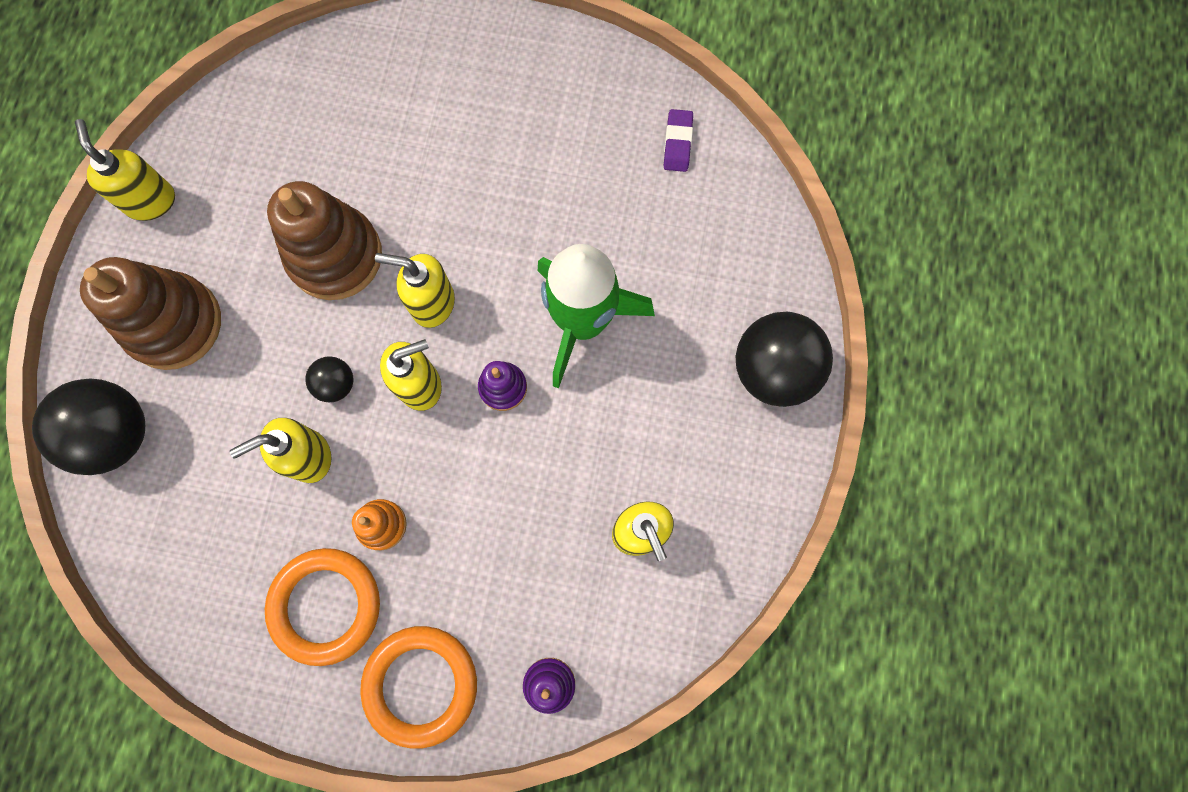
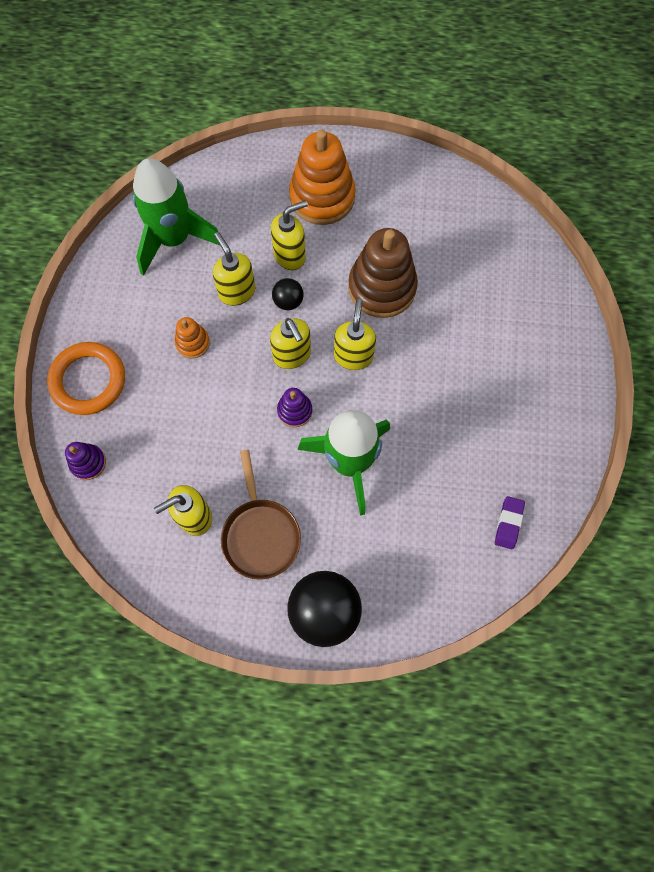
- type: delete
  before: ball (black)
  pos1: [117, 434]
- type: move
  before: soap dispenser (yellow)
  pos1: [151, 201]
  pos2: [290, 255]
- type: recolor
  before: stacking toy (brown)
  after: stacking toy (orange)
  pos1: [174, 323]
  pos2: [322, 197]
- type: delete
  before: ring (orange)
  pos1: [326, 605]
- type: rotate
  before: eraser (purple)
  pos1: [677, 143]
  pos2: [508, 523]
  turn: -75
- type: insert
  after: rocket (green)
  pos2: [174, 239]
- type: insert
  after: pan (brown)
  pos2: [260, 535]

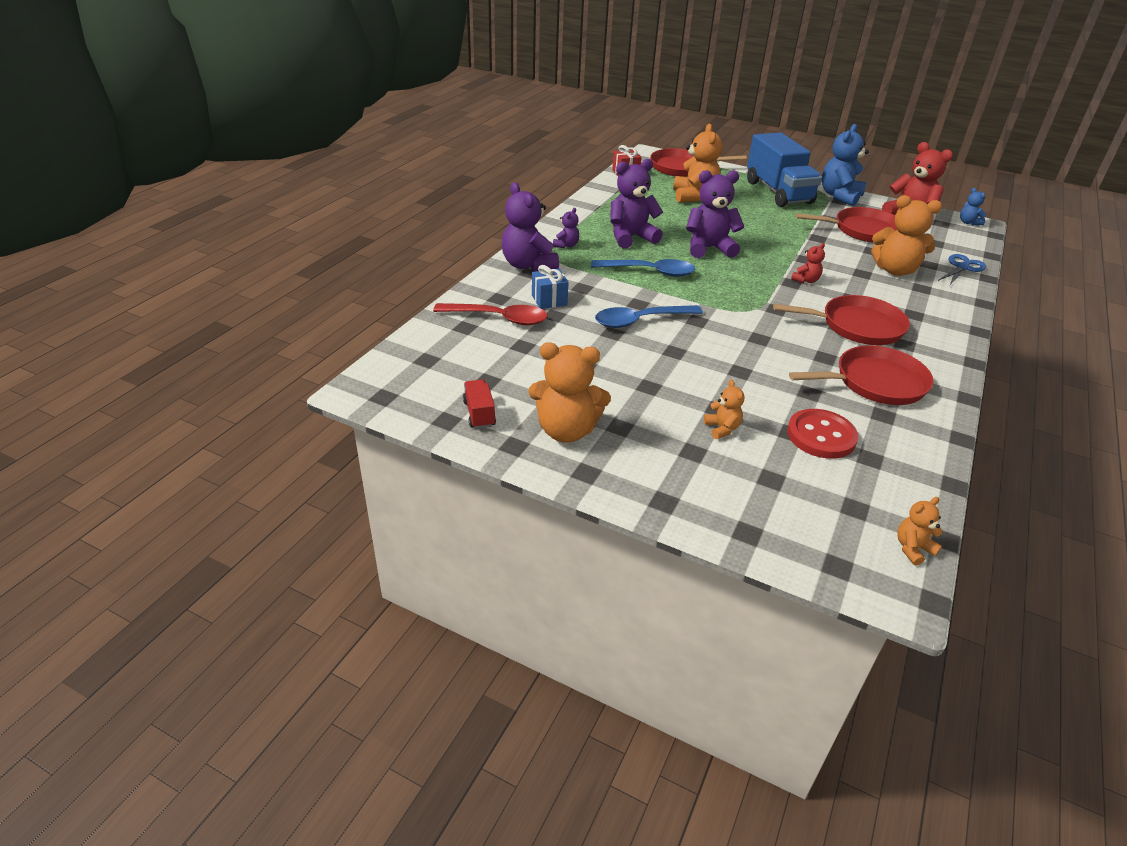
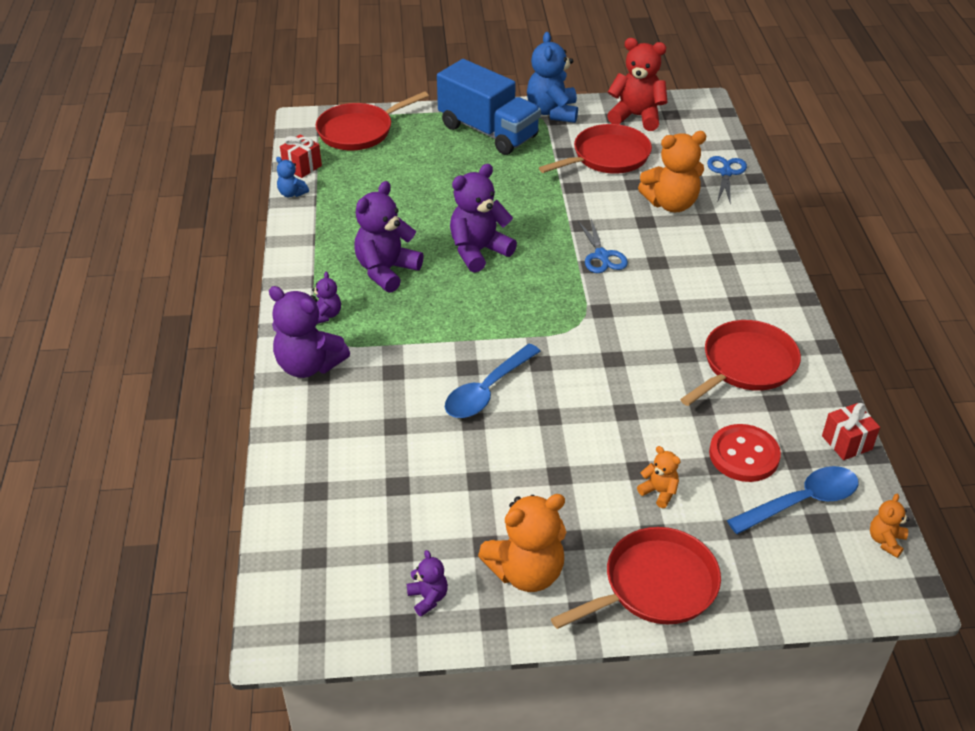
- type: delete
  before: spoon (red)
  pos1: [499, 318]
- type: replace
  before: truck (red)
  after: teddy bear (purple)
  pos1: [479, 414]
  pos2: [428, 598]
- type: delete
  before: gift (blue)
  pos1: [549, 300]
- type: move
  before: spoon (blue)
  pos1: [650, 272]
  pos2: [802, 501]
- type: delete
  before: teddy bear (orange)
  pos1: [694, 196]
- type: move
  before: pan (red)
  pos1: [857, 326]
  pos2: [655, 585]
- type: replace
  before: teddy bear (red)
  after: scissors (blue)
  pos1: [806, 280]
  pos2: [602, 256]
- type: move
  before: teddy bear (blue)
  pos1: [968, 222]
  pos2: [292, 193]
- type: insert
  after: gift (red)
  pos2: [846, 442]

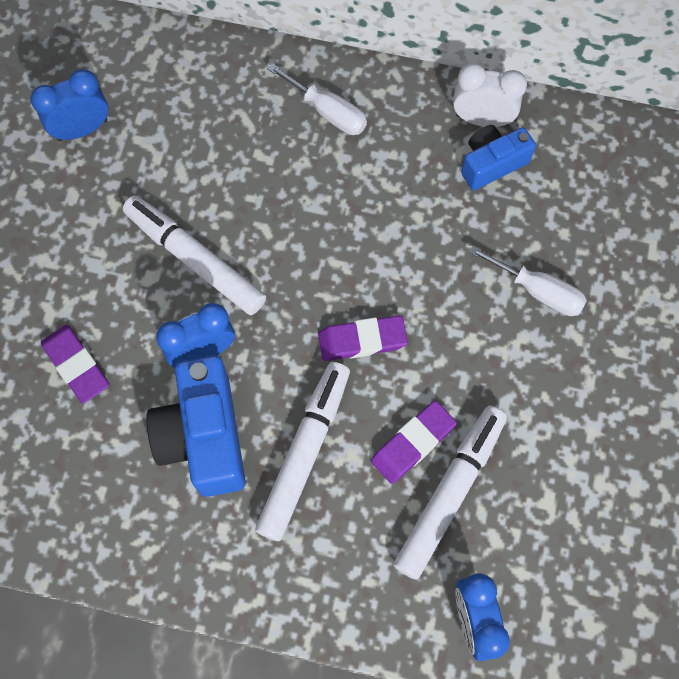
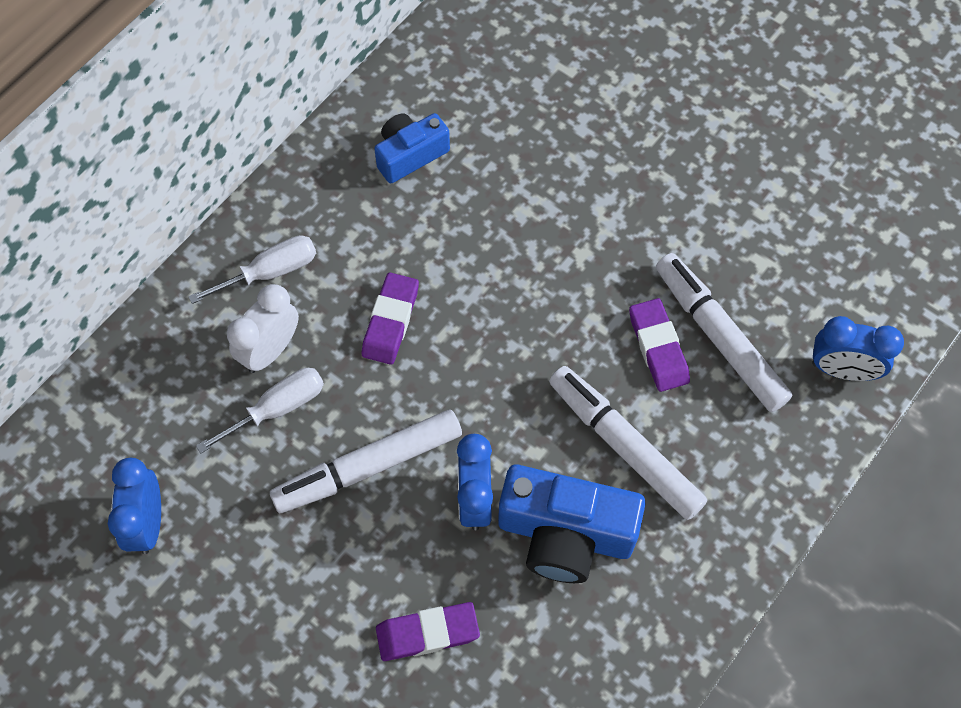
- type: move
  before: eraser (purple)
  pos1: [362, 340]
  pos2: [390, 321]
- type: move
  before: clock (white)
  pos1: [482, 119]
  pos2: [270, 350]
- type: rotate
  before: camera (blue)
  pos1: [492, 163]
  pos2: [410, 155]
  turn: 60
- type: move
  before: screwdriver (white)
  pos1: [538, 291]
  pos2: [278, 408]

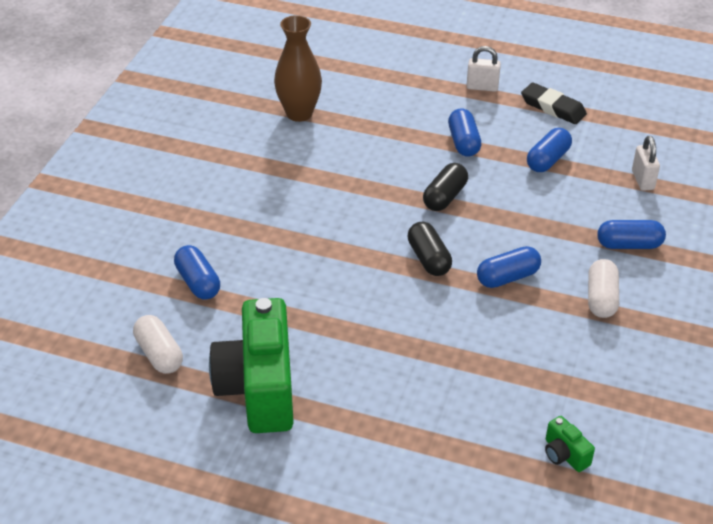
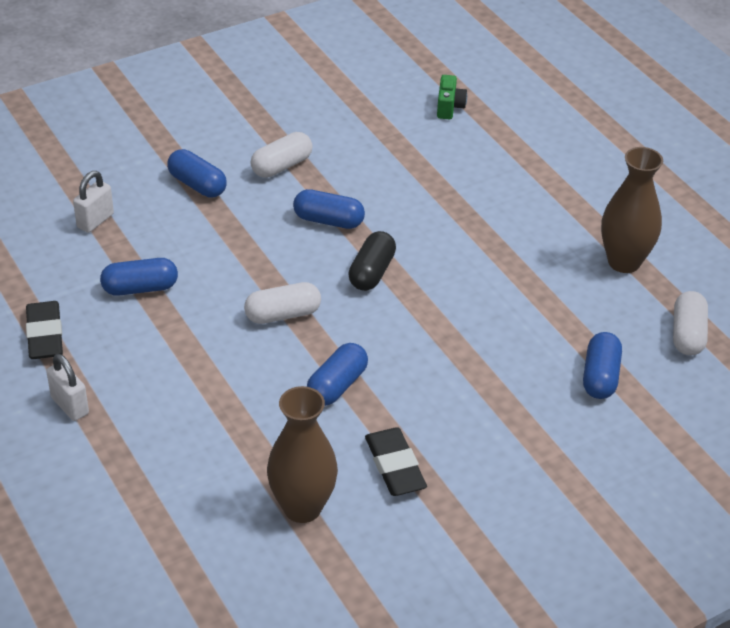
- type: replace
  before: camera (green)
  after: vase (brown)
  pos1: [259, 388]
  pos2: [624, 262]
- type: recolor
  before: capsule (black)
  after: capsule (white)
  pos1: [445, 197]
  pos2: [283, 314]
- type: move
  before: capsule (blue)
  pos1: [463, 142]
  pos2: [337, 385]
- type: insert
  after: eraser (black)
  pos2: [395, 466]

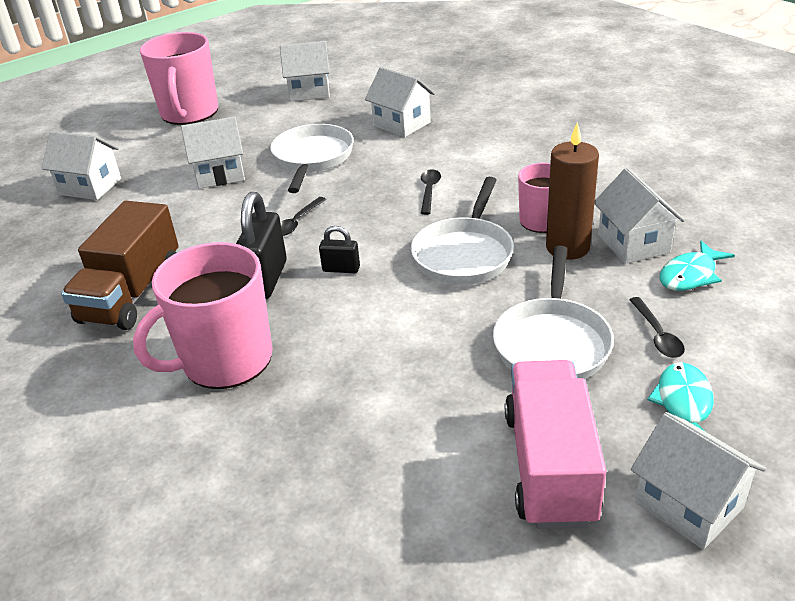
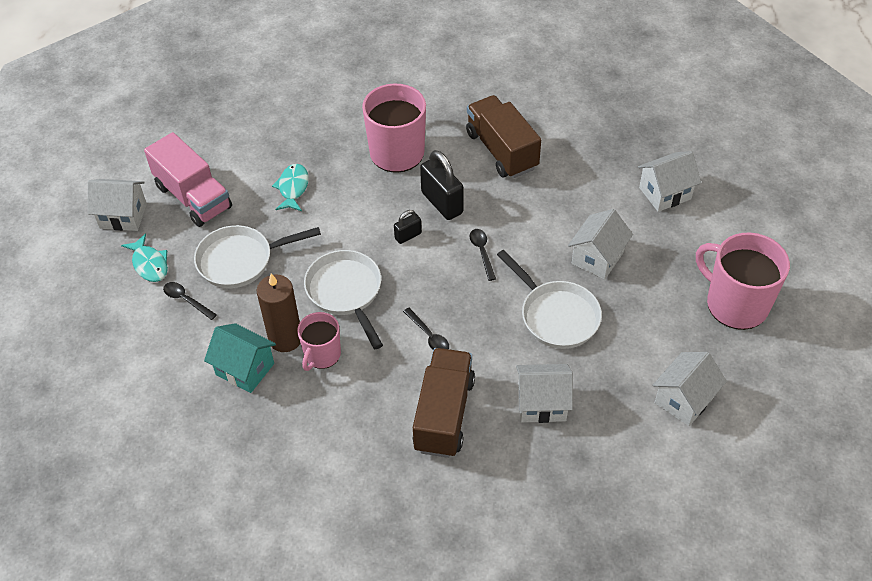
- type: rotate
  before: pan (white)
  pos1: [552, 343]
  pos2: [240, 260]
  turn: -75
- type: recolor
  before: house (white)
  after: house (turquoise)
  pos1: [633, 243]
  pos2: [245, 369]
- type: move
  before: fish (turquoise)
  pos1: [690, 275]
  pos2: [293, 188]
- type: insert
  after: truck (brown)
  pos2: [444, 414]

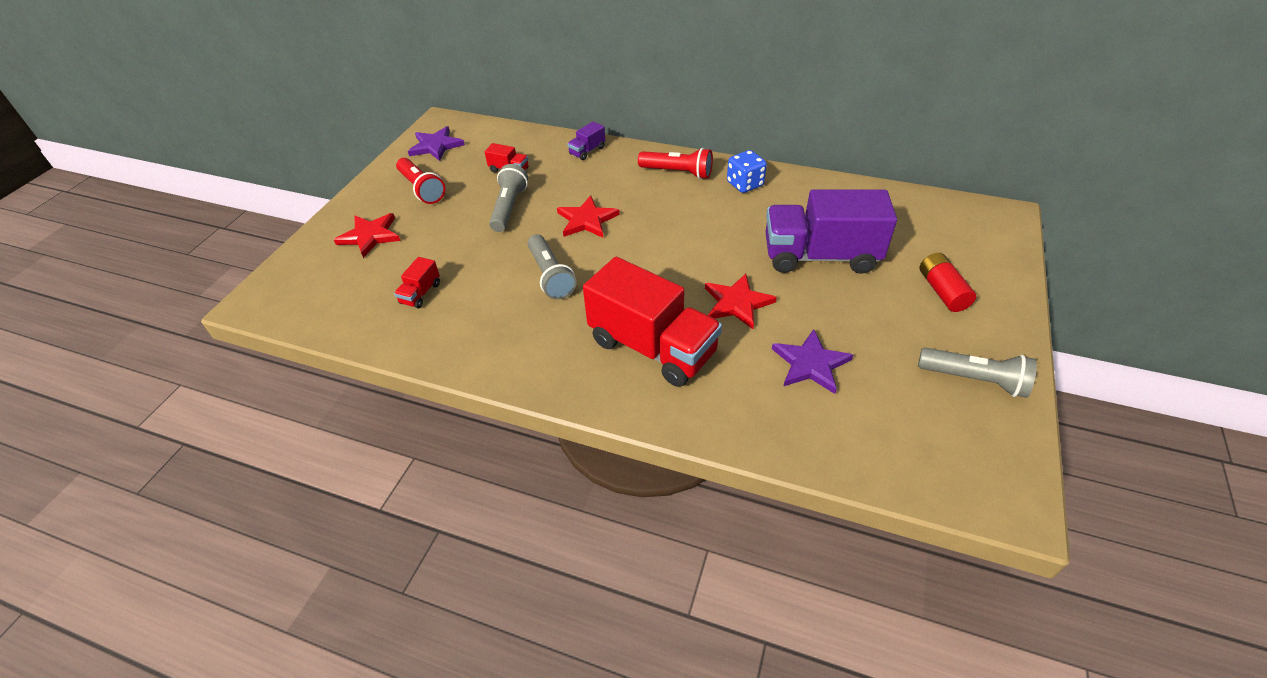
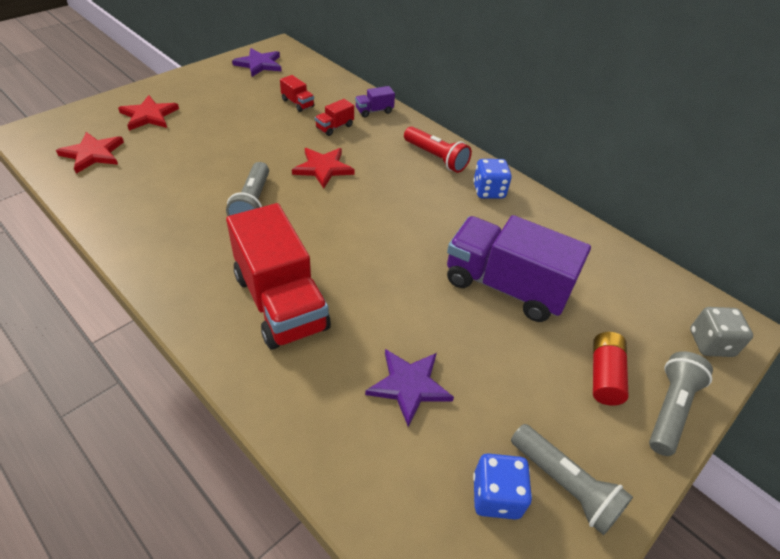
- type: move
  before: truck (red)
  pos1: [421, 293]
  pos2: [334, 127]
- type: delete
  before: flashlight (red)
  pos1: [422, 189]
- type: move
  before: flashlight (grey)
  pos1: [509, 208]
  pos2: [670, 409]
- type: move
  before: star (red)
  pos1: [737, 303]
  pos2: [93, 154]
- type: insert
  after: dice (blue)
  pos2: [496, 496]
- type: insert
  after: dice (grey)
  pos2: [710, 343]

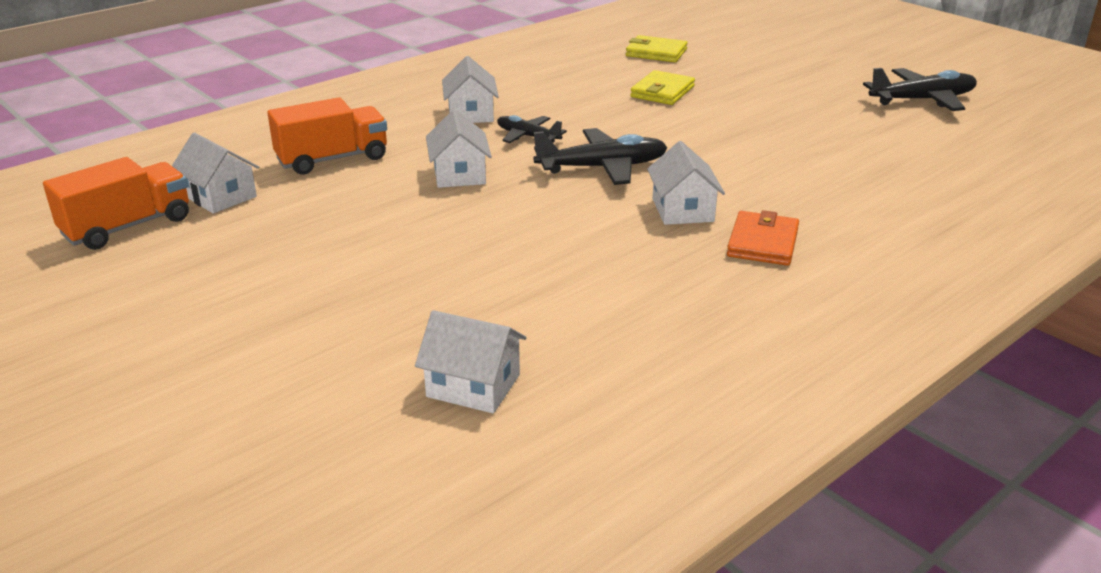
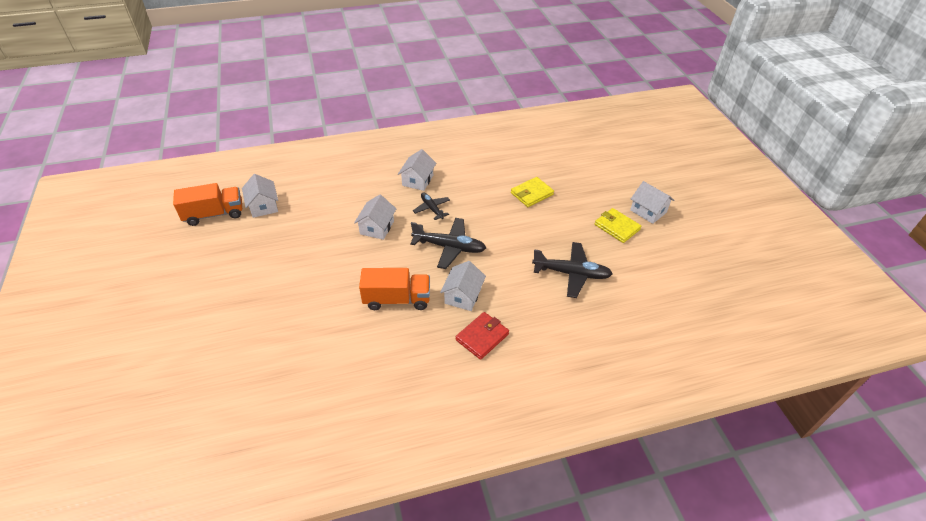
- type: move
  before: truck (orange)
  pos1: [332, 159]
  pos2: [397, 299]
- type: move
  before: house (white)
  pos1: [473, 386]
  pos2: [648, 211]
- type: move
  before: wallet (yellow)
  pos1: [656, 53]
  pos2: [617, 227]
- type: recolor
  before: wallet (orange)
  after: wallet (red)
  pos1: [762, 243]
  pos2: [482, 337]
- type: move
  before: plane (black)
  pos1: [922, 100]
  pos2: [571, 273]

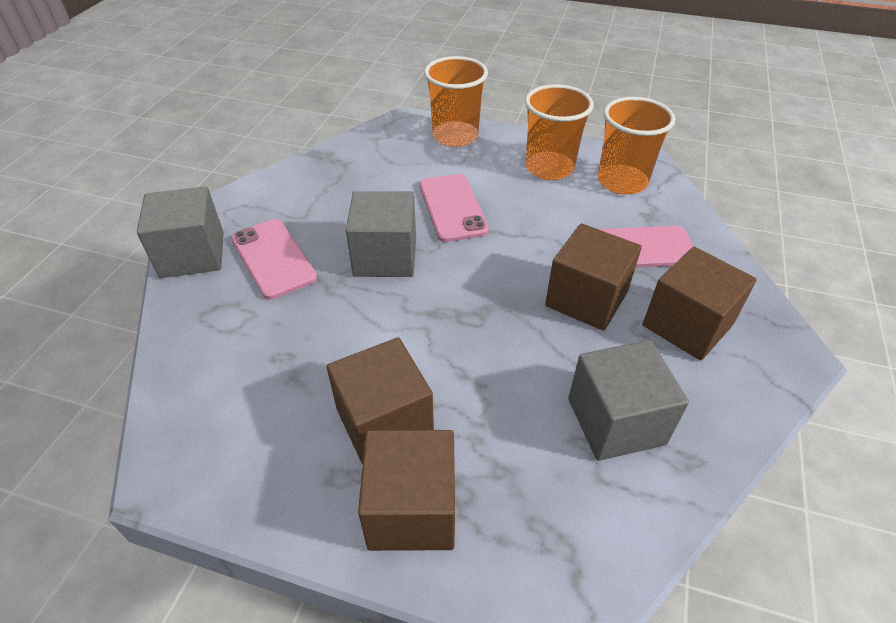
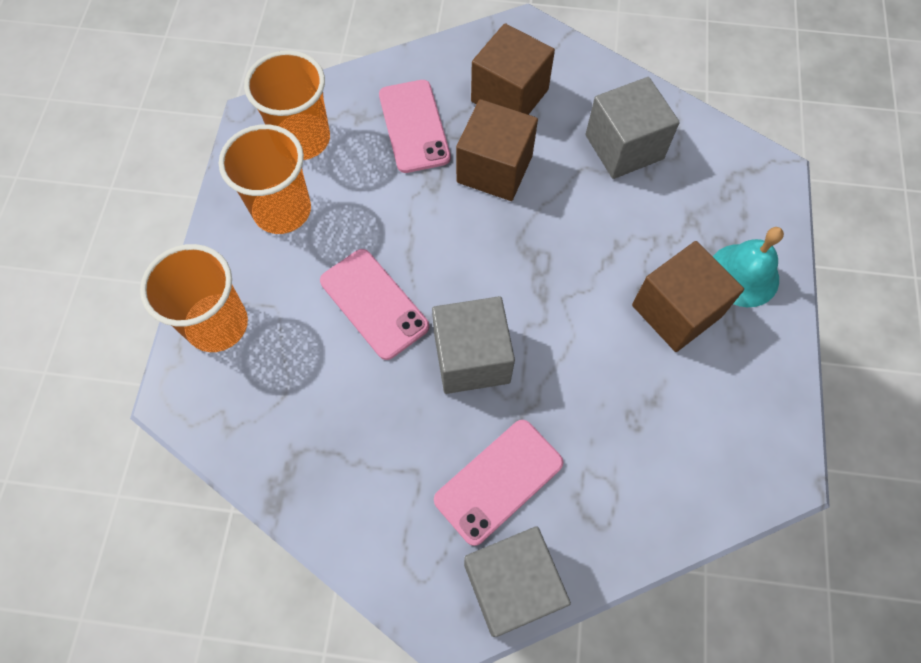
- type: replace
  before: cube (brown)
  after: bell (turquoise)
  pos1: [412, 509]
  pos2: [743, 275]
- type: rotate
  before: phone (pink)
  pos1: [452, 208]
  pos2: [374, 304]
  turn: 75

